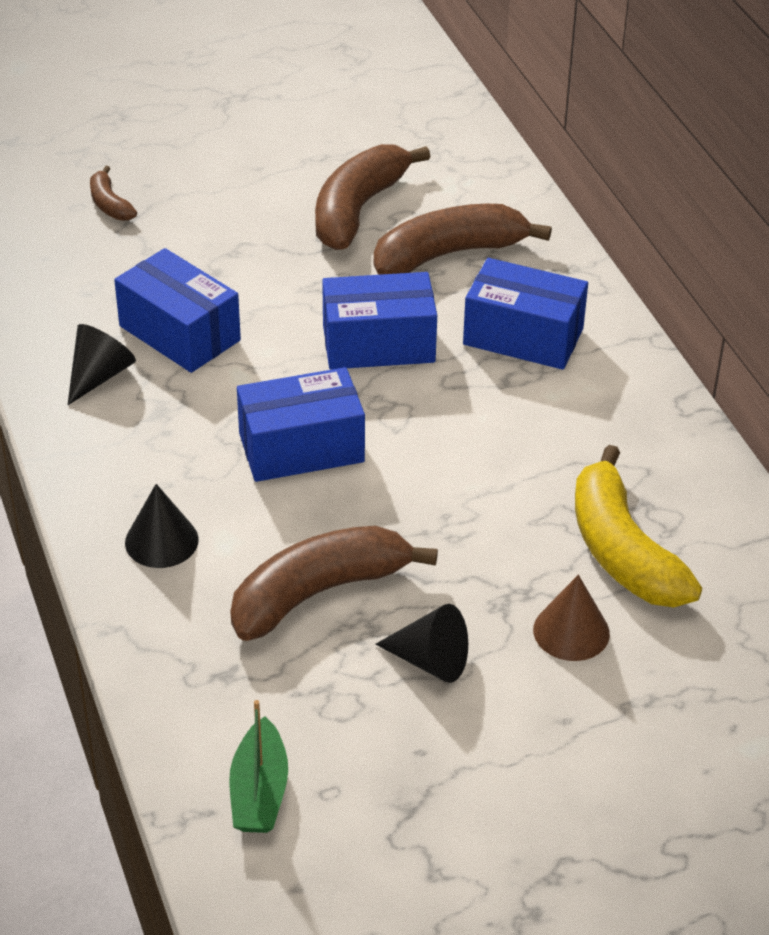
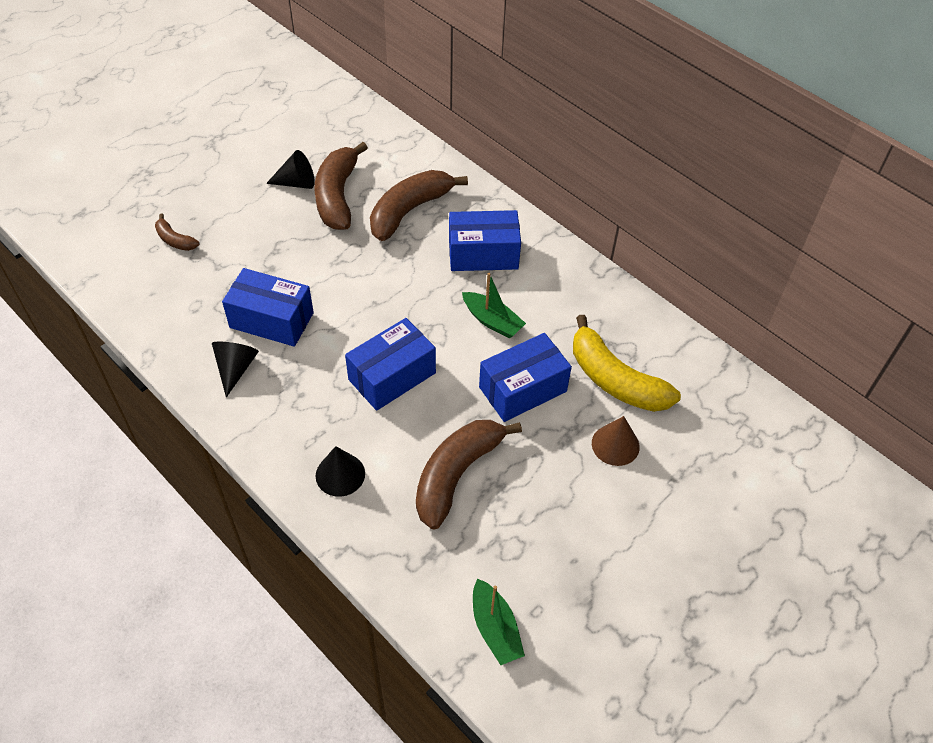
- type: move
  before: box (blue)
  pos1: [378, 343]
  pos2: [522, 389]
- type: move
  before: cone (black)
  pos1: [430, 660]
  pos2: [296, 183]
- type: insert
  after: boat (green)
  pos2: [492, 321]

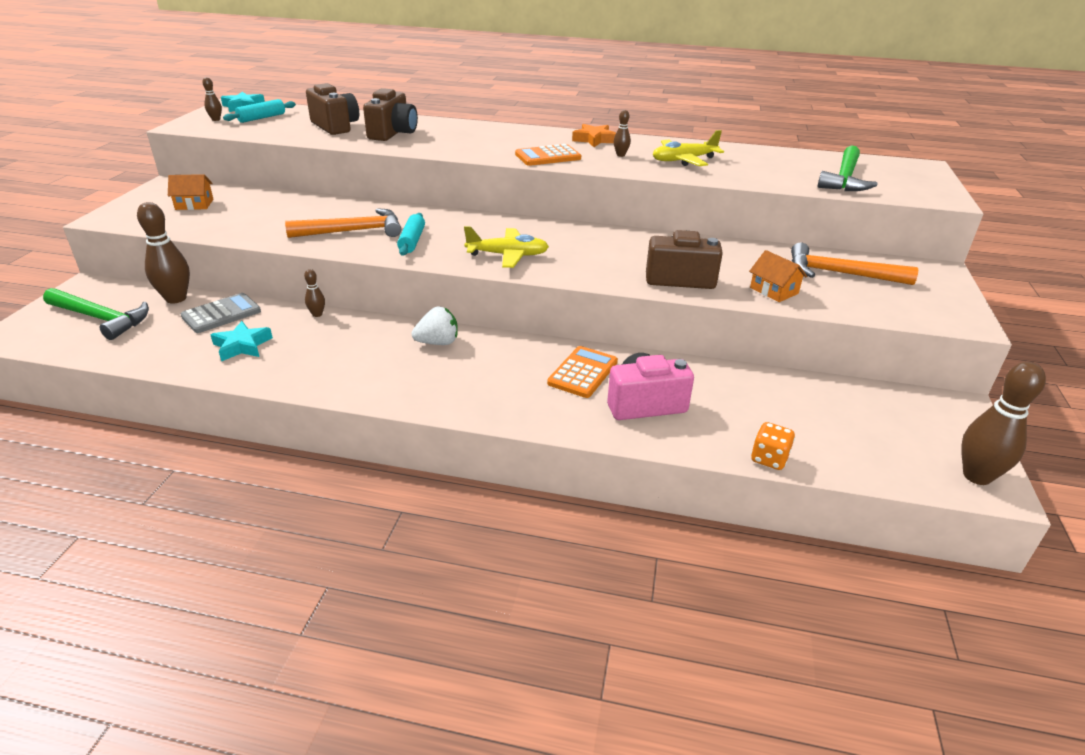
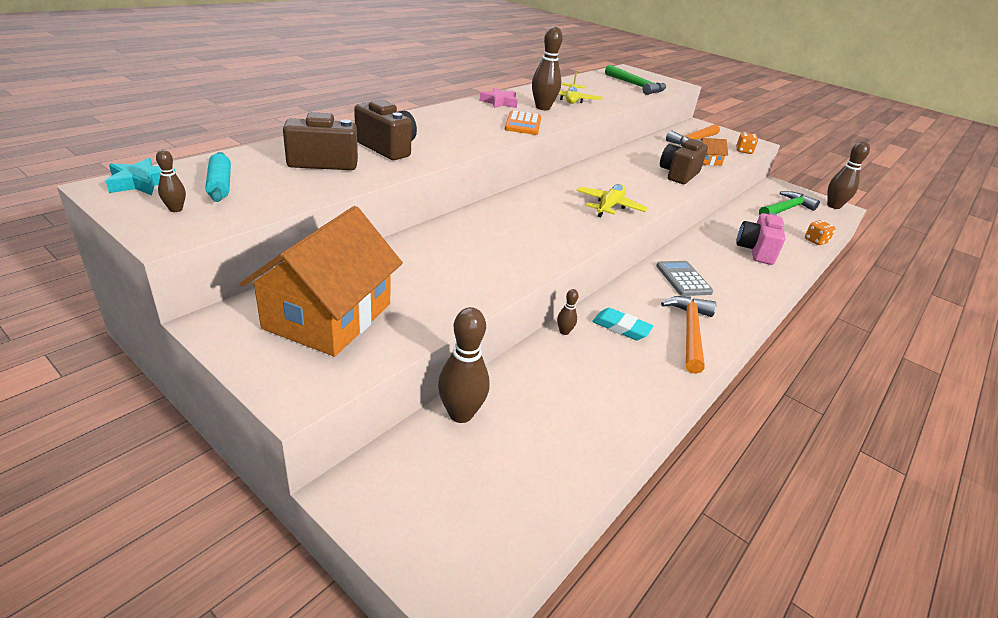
- type: move
  before: hammer (green)
  pos1: [100, 318]
  pos2: [785, 209]
- type: resize
  before: house (orange)
  pos1: [194, 204]
  pos2: [328, 316]
  scale: 2.31
- type: move
  before: calculator (grey)
  pos1: [221, 314]
  pos2: [683, 279]
- type: delete
  before: star (turquoise)
  pos1: [242, 346]
- type: move
  before: hammer (orange)
  pos1: [353, 231]
  pos2: [689, 332]
- type: delete
  before: rolling pin (turquoise)
  pos1: [412, 241]
- type: delete
  before: strawberry (white)
  pos1: [438, 342]
- type: delete
  before: calculator (orange)
  pos1: [583, 372]
- type: recolor
  before: star (orange)
  after: star (pink)
  pos1: [594, 140]
  pos2: [499, 102]
- type: resize
  before: bowling pin (brown)
  pos1: [620, 155]
  pos2: [542, 108]
  scale: 2.07
- type: insert
  after: eraser (turquoise)
  pos2: [621, 328]
- type: insert
  after: dice (orange)
  pos2: [743, 151]

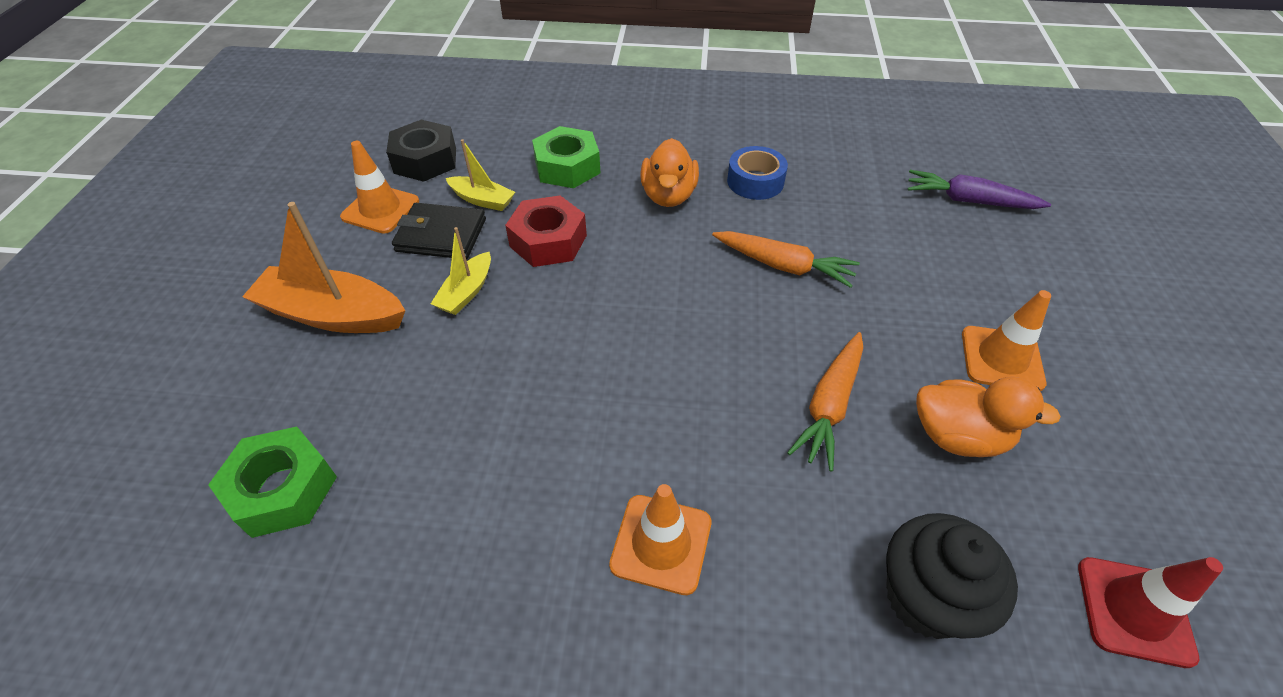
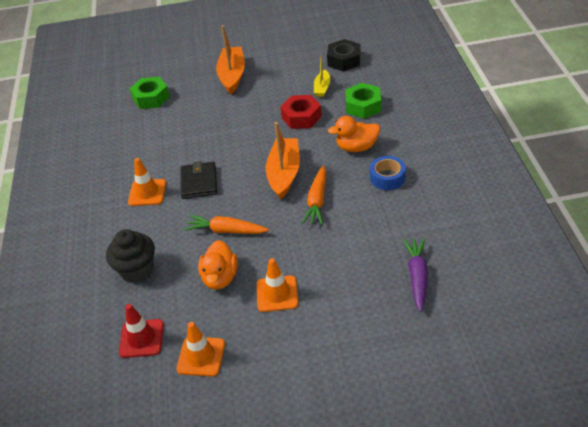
- type: move
  before: traffic cone (orange)
  pos1: [380, 209]
  pos2: [201, 356]
- type: move
  before: wallet (black)
  pos1: [441, 235]
  pos2: [199, 182]
- type: delete
  before: boat (yellow)
  pos1: [466, 292]
- type: insert
  after: boat (orange)
  pos2: [284, 173]

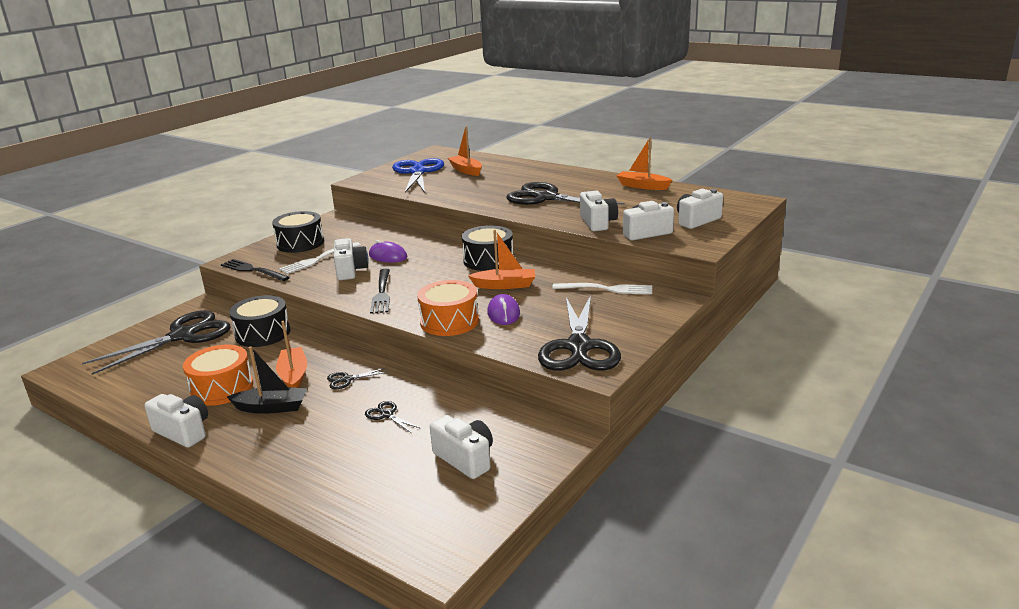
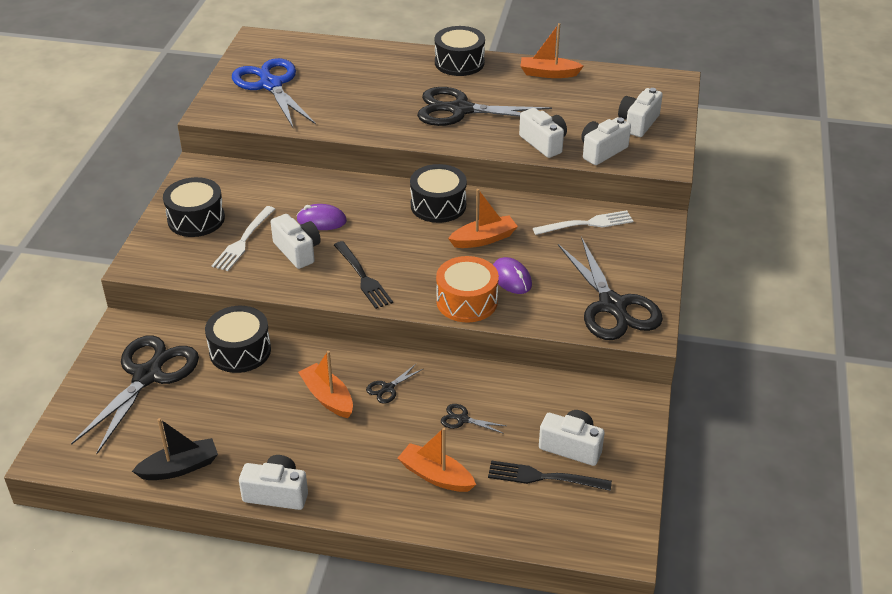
- type: delete
  before: drum (orange)
  pos1: [222, 388]
- type: move
  before: fork (black)
  pos1: [253, 270]
  pos2: [544, 477]
- type: move
  before: boat (black)
  pos1: [271, 407]
  pos2: [180, 467]
- type: move
  before: boat (orange)
  pos1: [466, 170]
  pos2: [436, 476]
- type: insert
  after: drum (black)
  pos2: [459, 62]

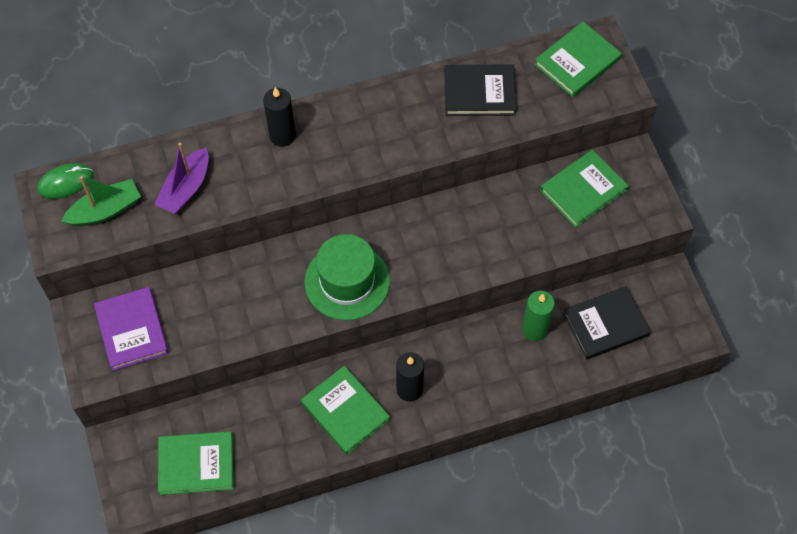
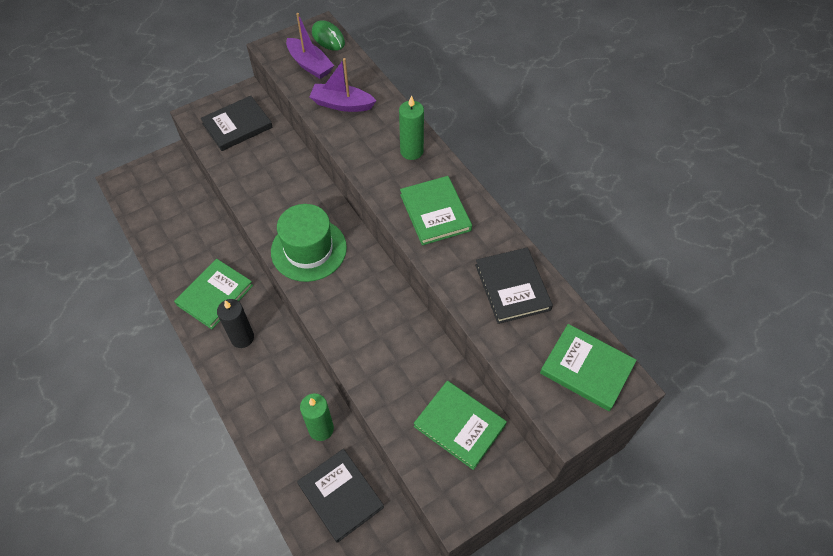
- type: recolor
  before: boat (green)
  after: boat (purple)
  pos1: [105, 210]
  pos2: [310, 65]
- type: recolor
  before: book (purple)
  after: book (black)
  pos1: [132, 330]
  pos2: [237, 125]
- type: move
  before: book (green)
  pos1: [196, 464]
  pos2: [435, 212]
- type: recolor
  before: candle (black)
  after: candle (green)
  pos1: [282, 136]
  pos2: [411, 151]

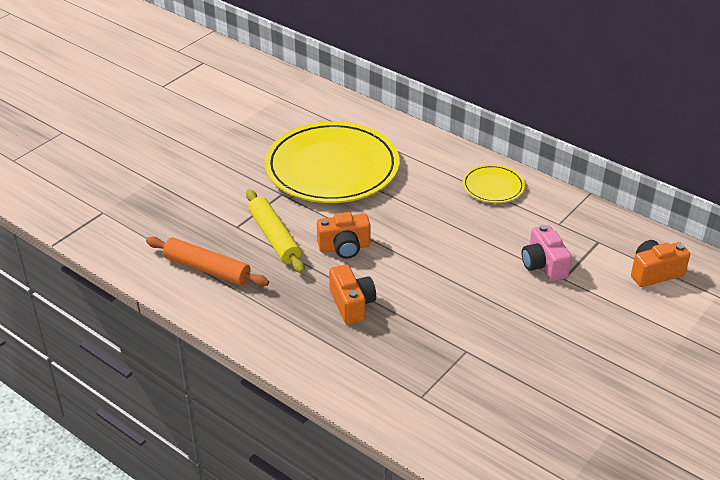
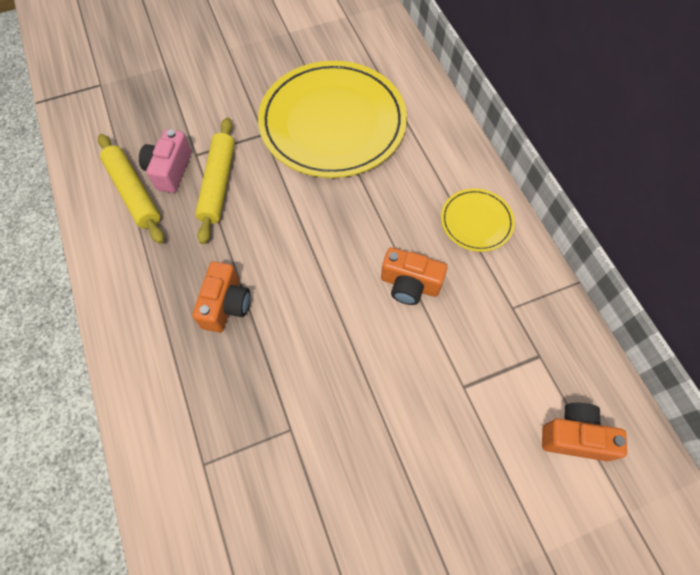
- type: recolor
  before: rolling pin (orange)
  after: rolling pin (yellow)
  pos1: [207, 269]
  pos2: [133, 193]
- type: move
  before: camera (orange)
  pos1: [344, 247]
  pos2: [409, 284]
- type: move
  before: camera (pink)
  pos1: [543, 265]
  pos2: [170, 170]

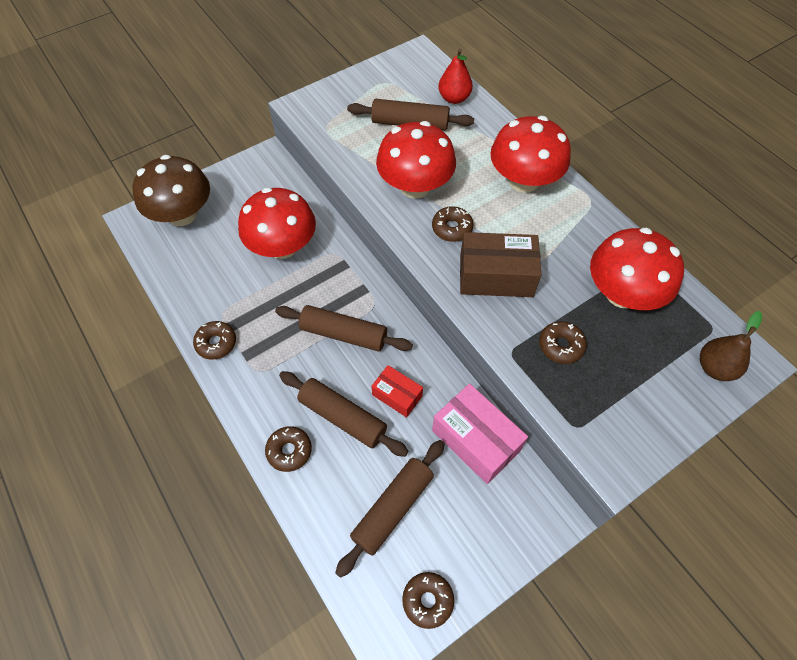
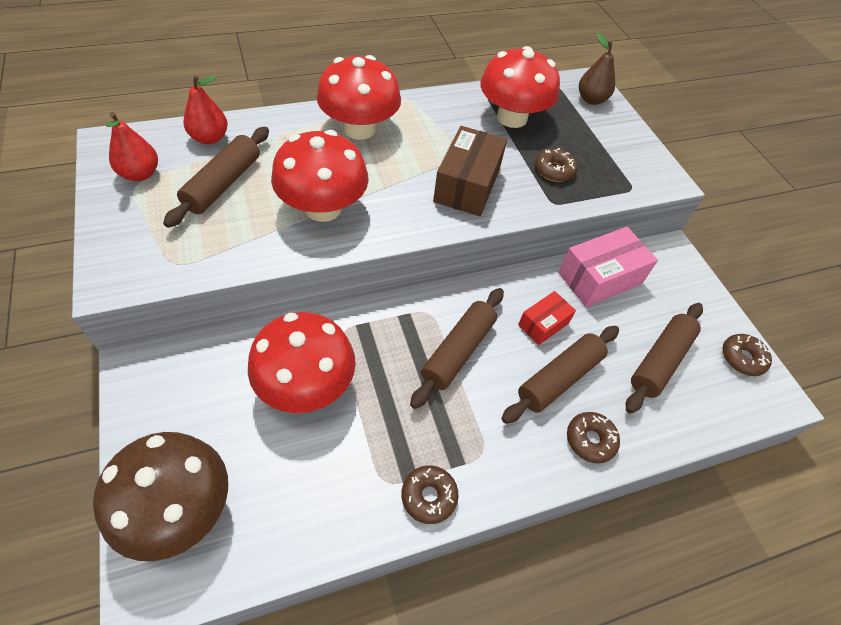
- type: rotate
  before: rolling pin (brown)
  pos1: [392, 508]
  pos2: [659, 361]
  turn: 75
- type: delete
  before: donut (brown)
  pos1: [452, 228]
- type: insert
  after: pear (red)
  pos2: [140, 174]

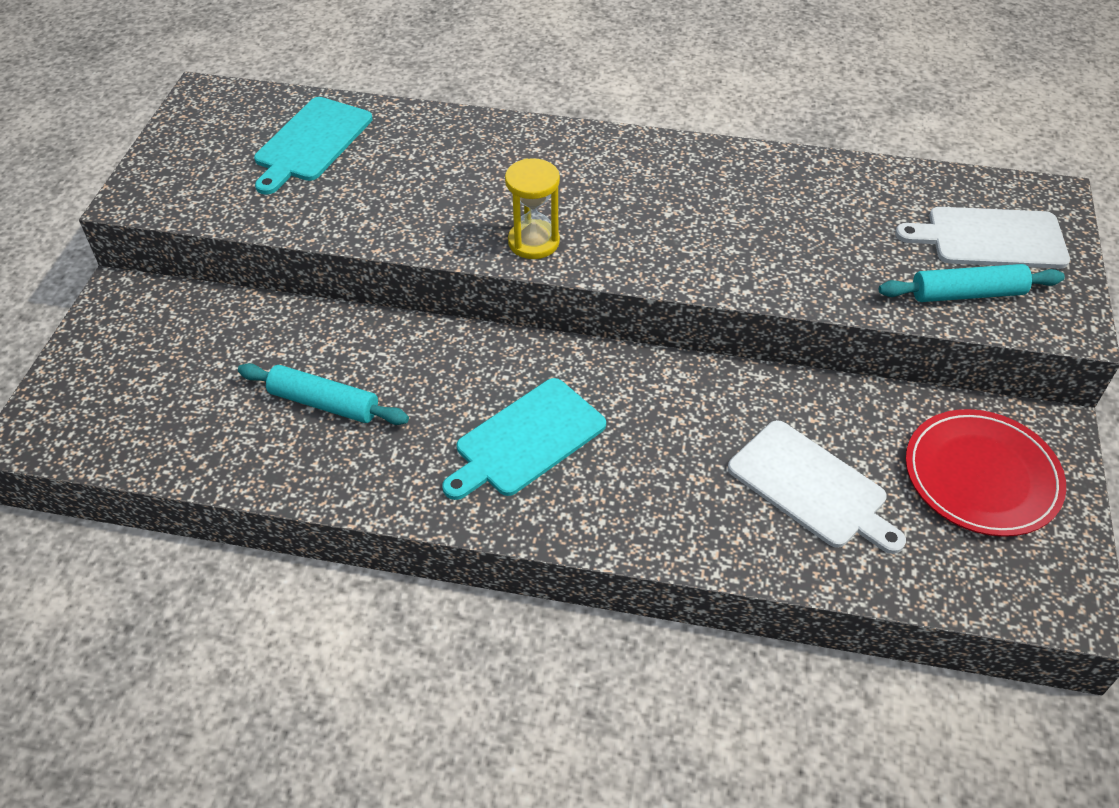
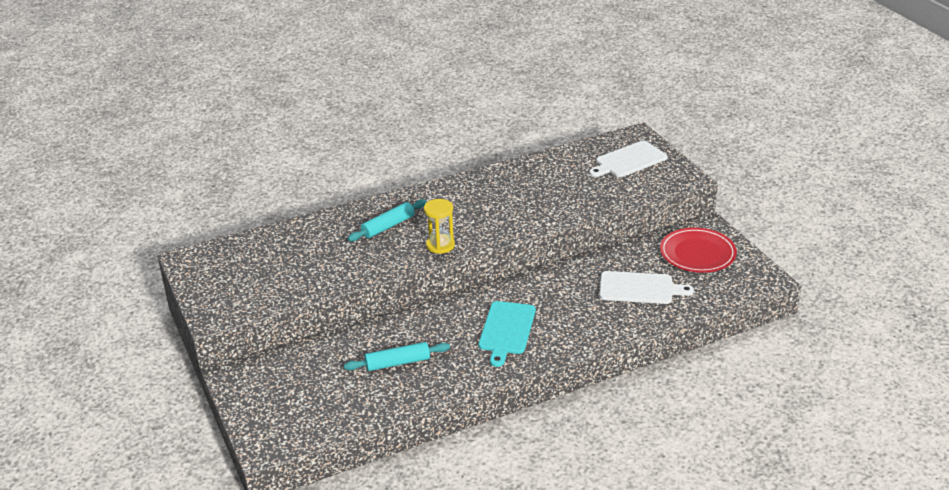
- type: delete
  before: cutting board (turquoise)
  pos1: [311, 142]
- type: move
  before: rolling pin (turquoise)
  pos1: [967, 294]
  pos2: [388, 226]

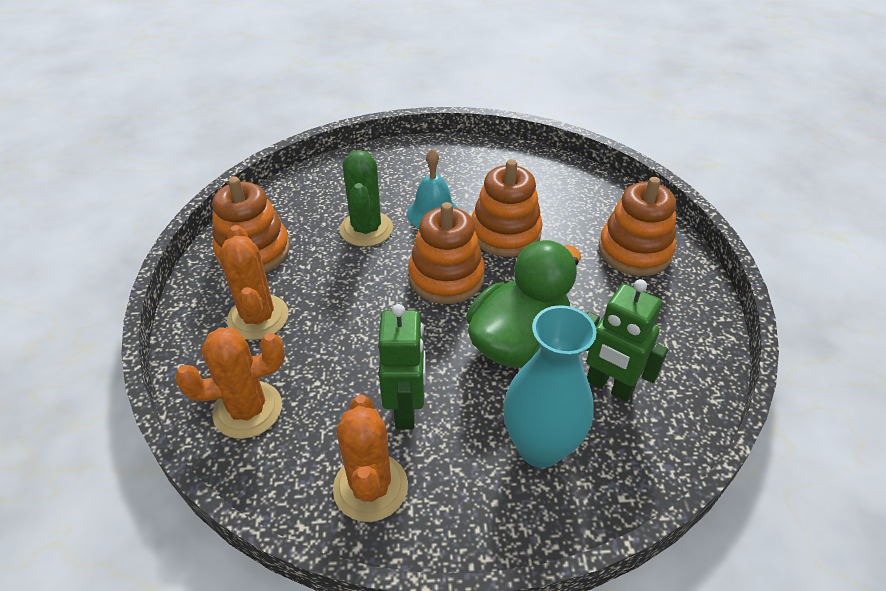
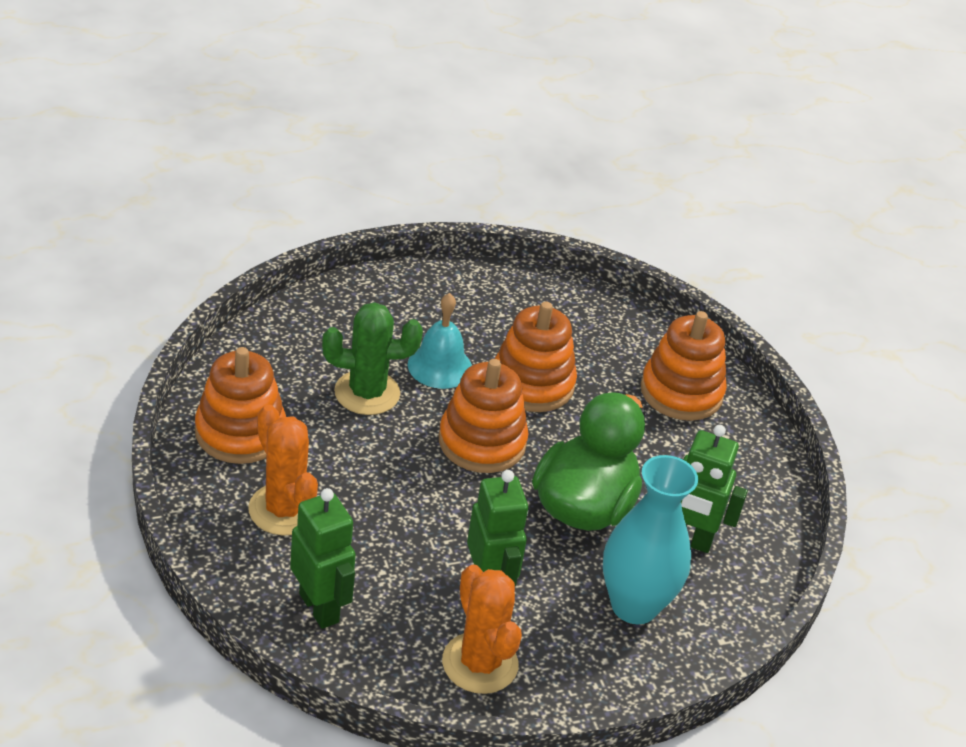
- type: replace
  before: cactus (orange)
  after: robot (green)
  pos1: [247, 410]
  pos2: [319, 607]
- type: rotate
  before: cactus (green)
  pos1: [366, 229]
  pos2: [367, 393]
  turn: -75

